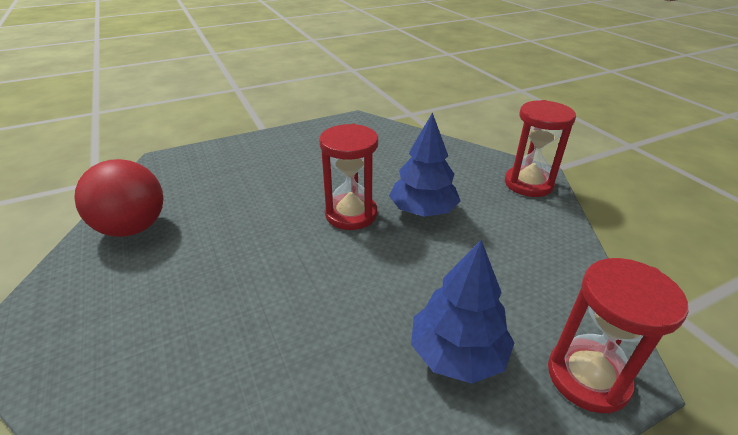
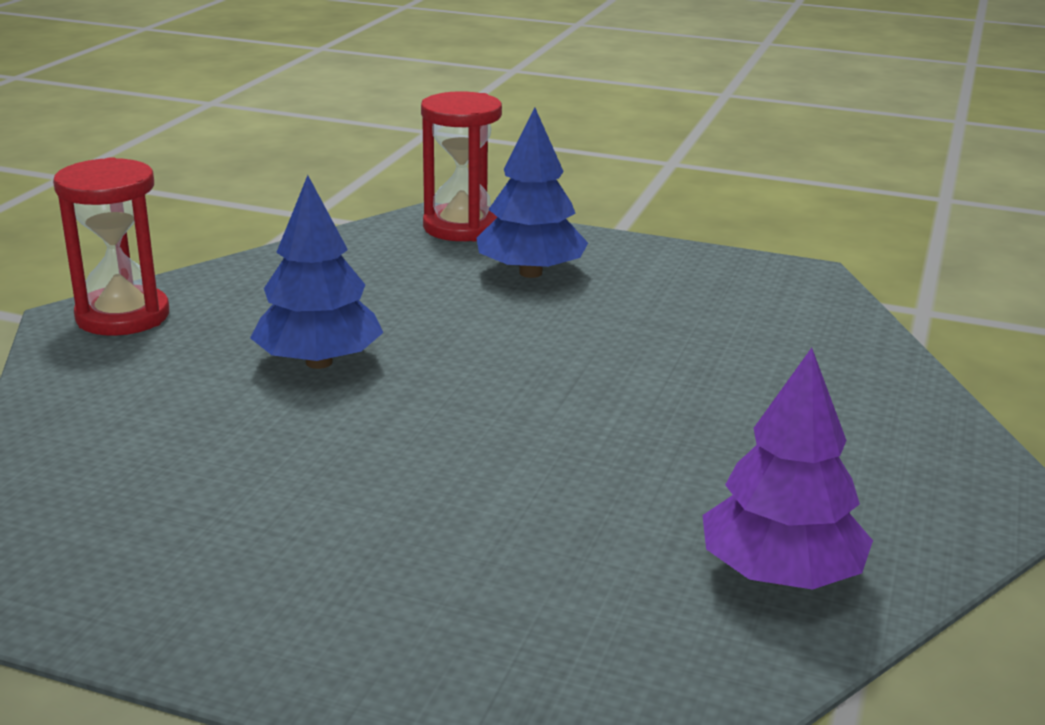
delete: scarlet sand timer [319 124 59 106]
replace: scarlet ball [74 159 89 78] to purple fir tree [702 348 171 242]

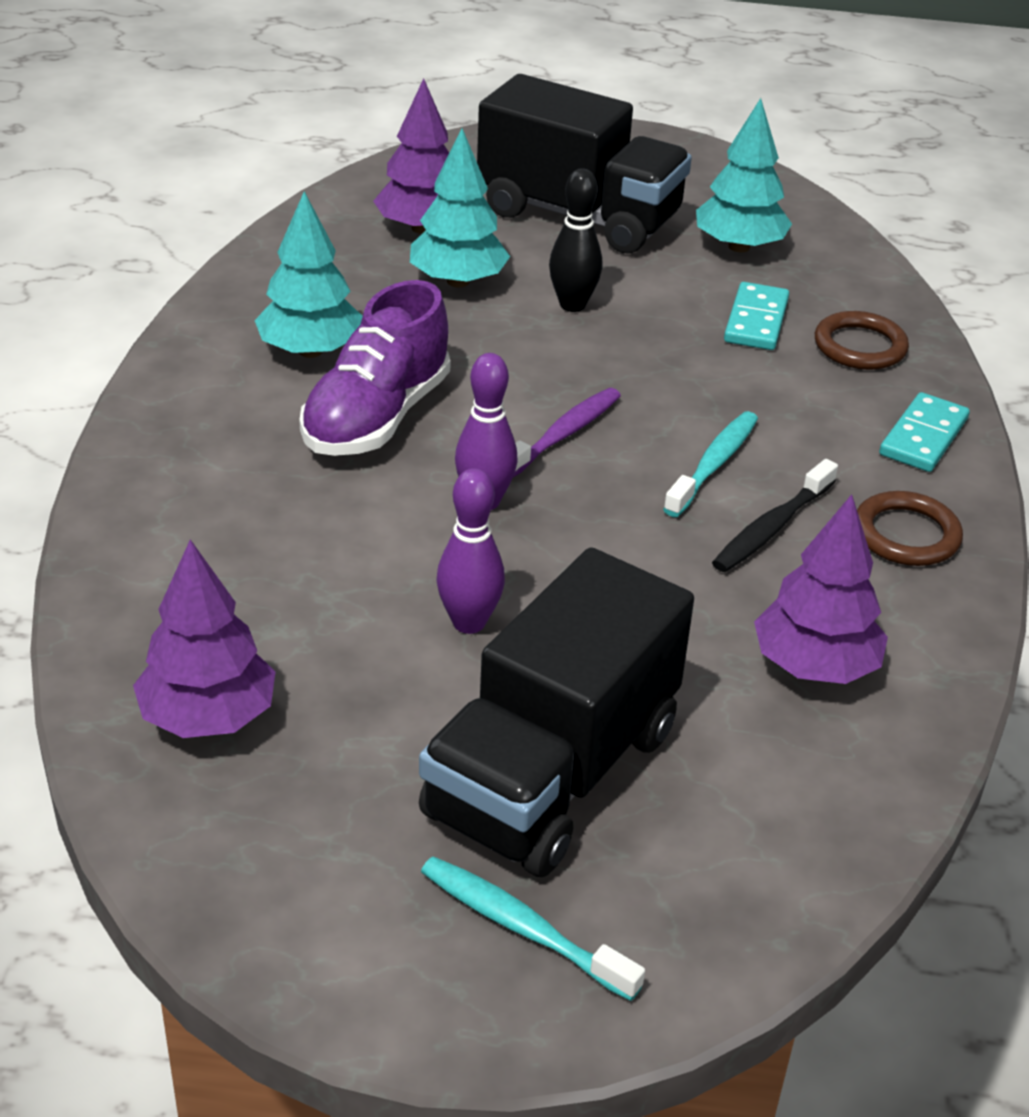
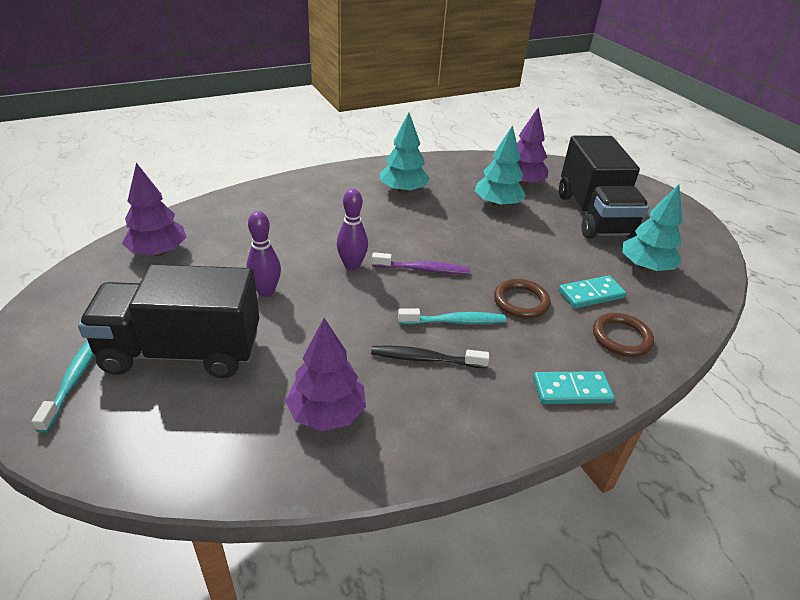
delete: purple sneaker [299 280 152 176]; jet-black skittle [549 168 53 144]
move: dark brown torus [857 491 106 75] to [494 279 56 40]

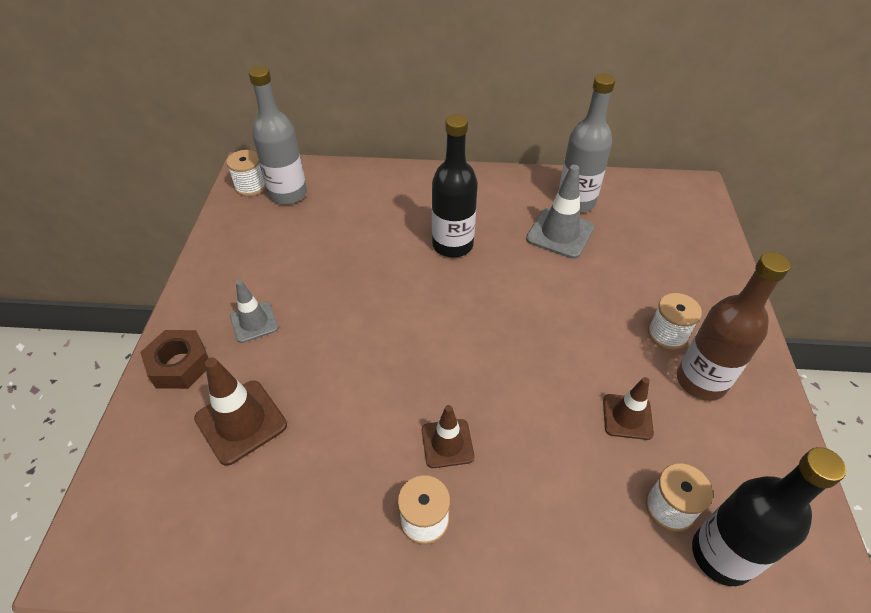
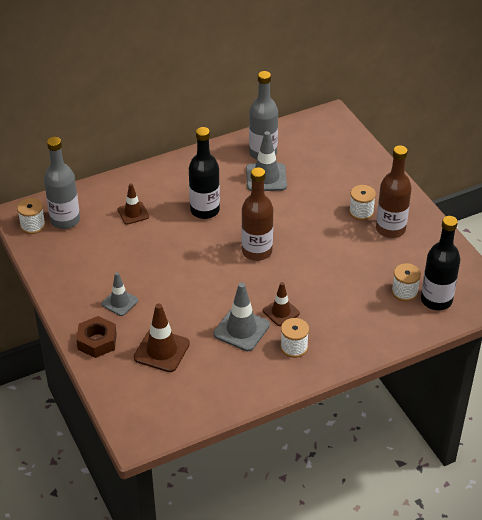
insert: ash-grey traffic cone [213 282 57 69]; dark brown flask [241 167 32 94]
move: dark brown traffic cone [603 377 51 63] to [118 183 31 42]

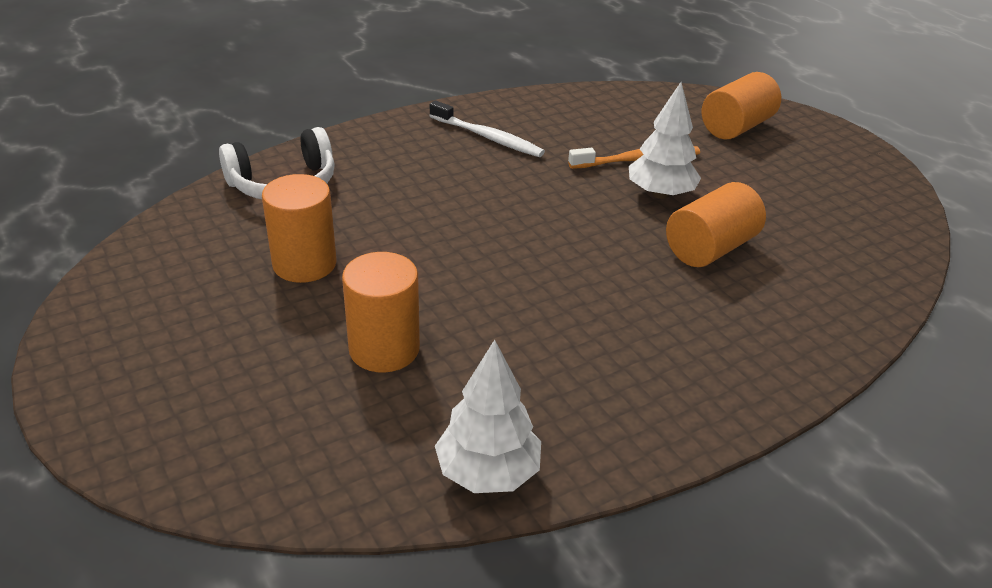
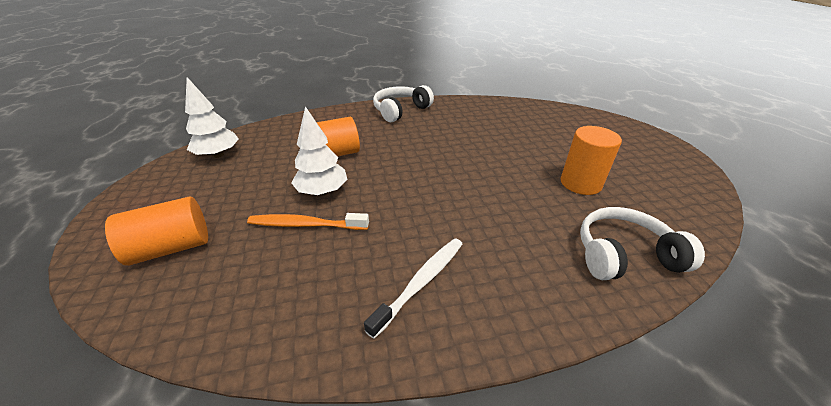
delete: orange cylinder [342 252 78 120]
insert: snow-white headphones [373 85 61 37]
move: snow-white fir tree [435 340 106 153] to [185 77 54 81]
rotate: snow-white toothbrush [430 101 115 56] = [364 238 98 101] 75 degrees clockwise

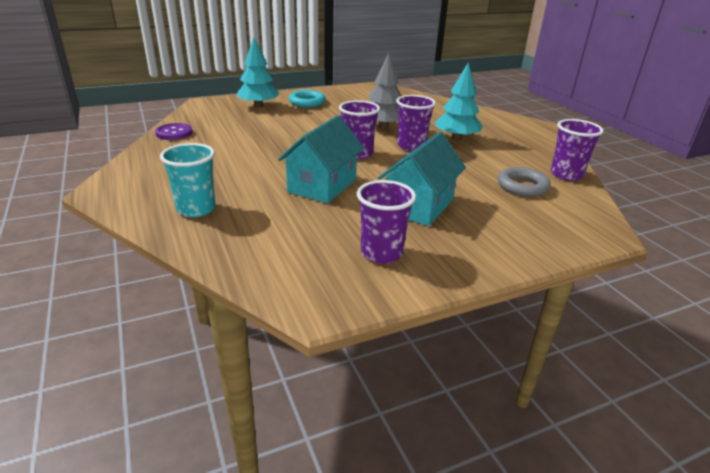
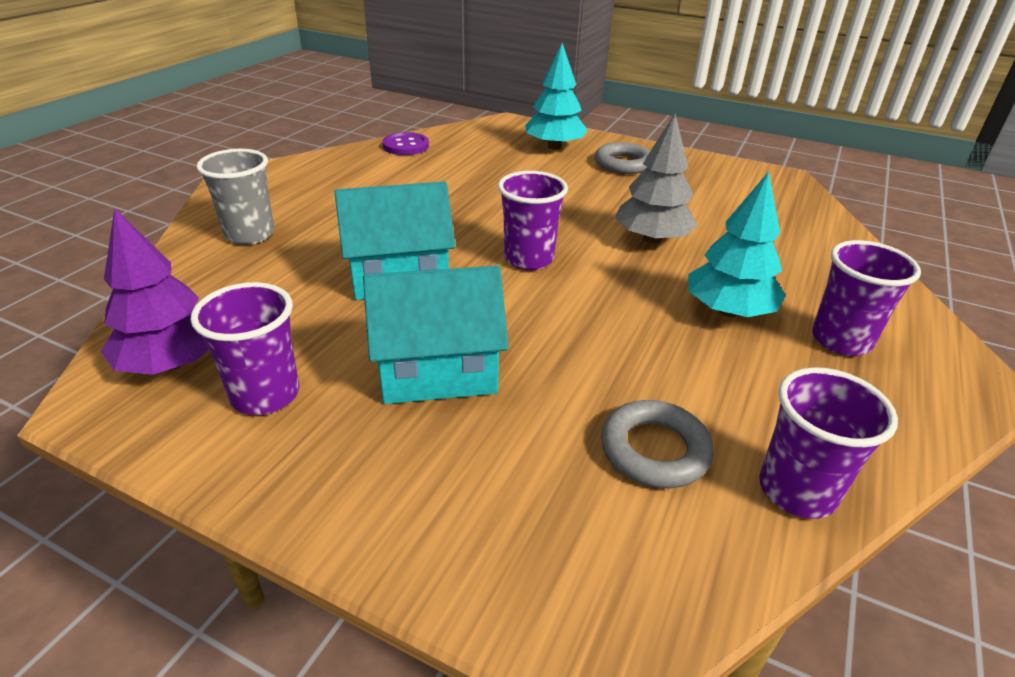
insert: purple fir tree [101 208 108 167]
move: purple beaker [396 95 40 56] to [812 240 109 116]
recolor: aqua beaker [160 143 55 74] to ash-grey beaker [196 149 78 96]; aqua torus [289 90 37 17] to ash-grey torus [595 142 55 32]

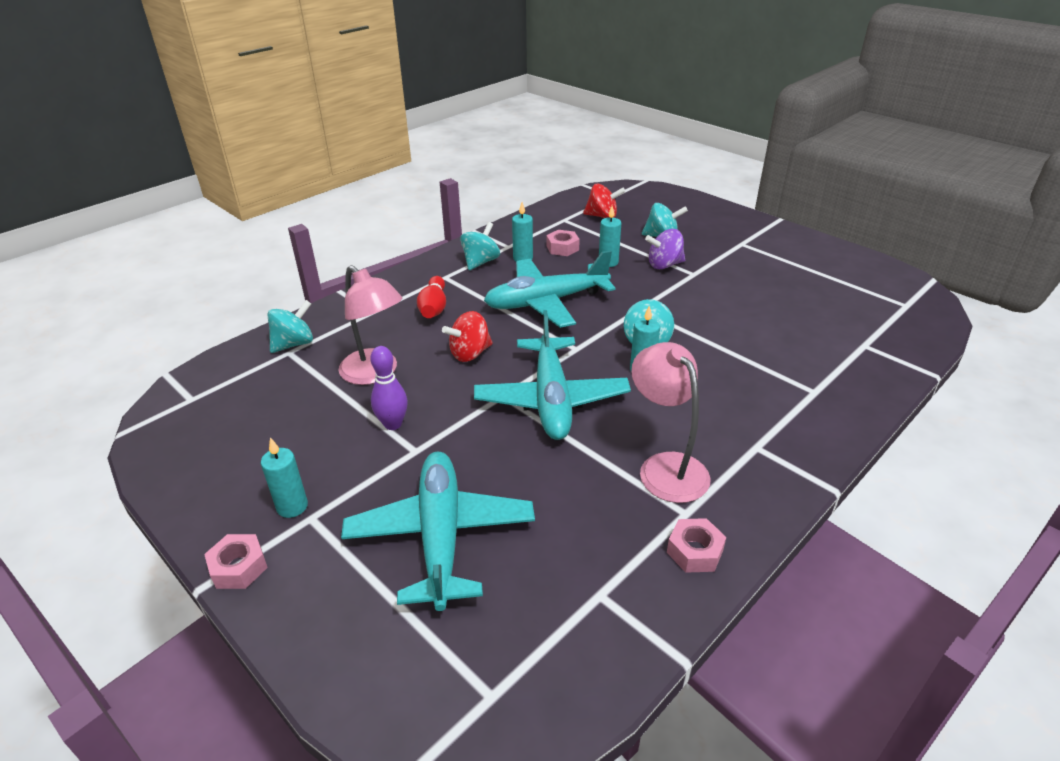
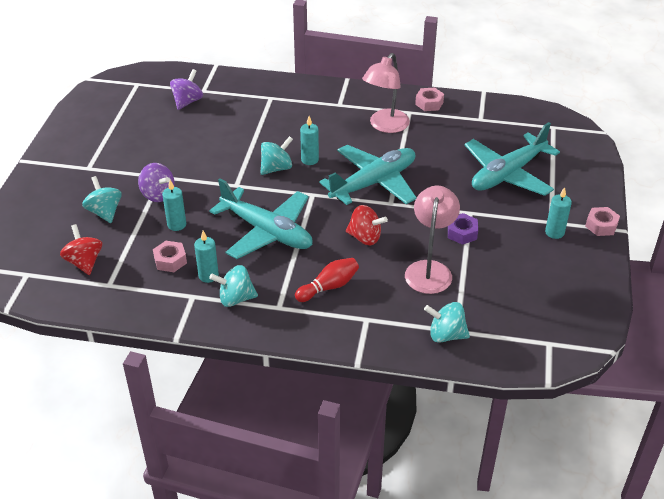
insert: purple spinning top [170 69 33 41]
replace: purple skittle [370 346 38 84] to purple hex nut [448 213 30 32]

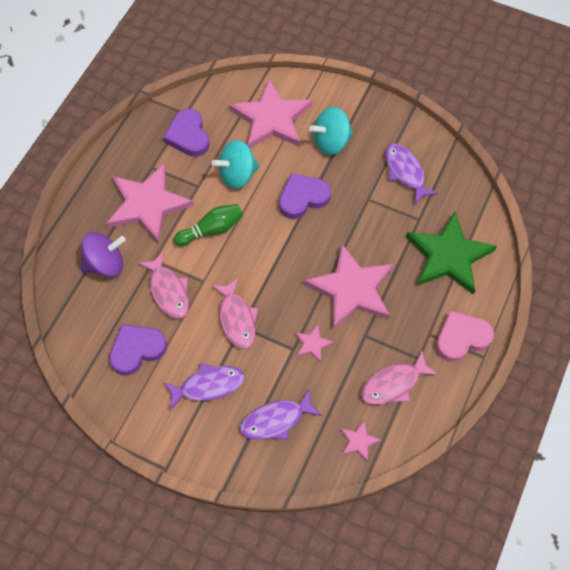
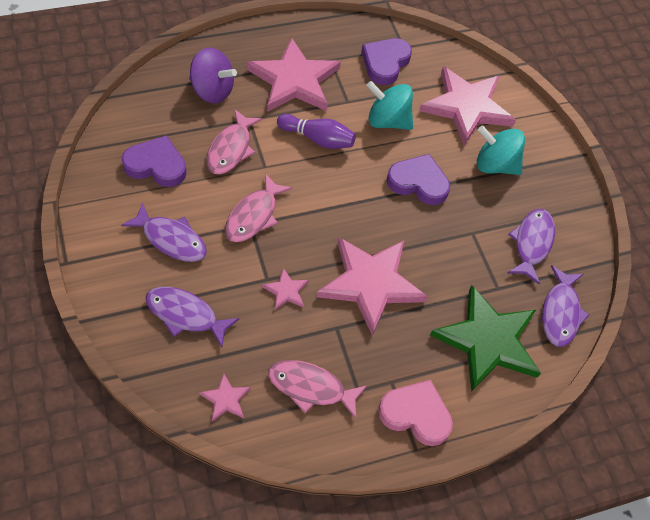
insert: purple toy fish [542 265 48 82]
recolor: emerald skittle [174 204 69 42] to purple skittle [277 114 79 35]

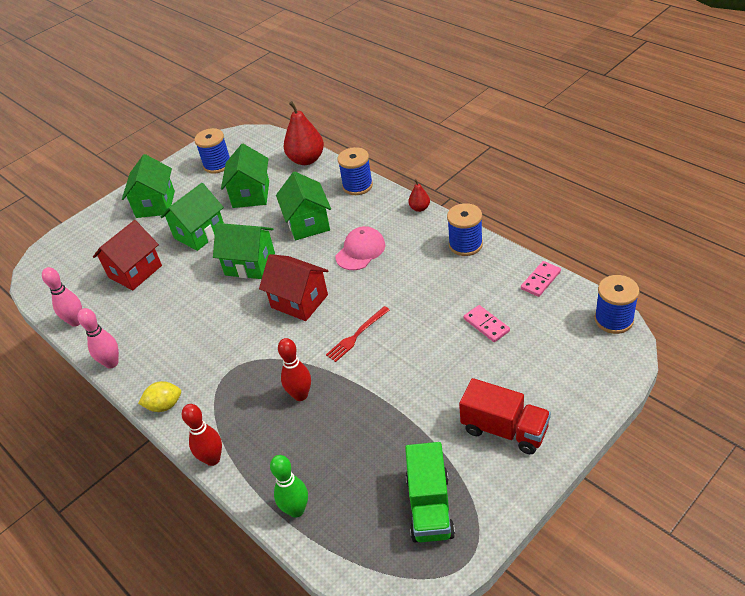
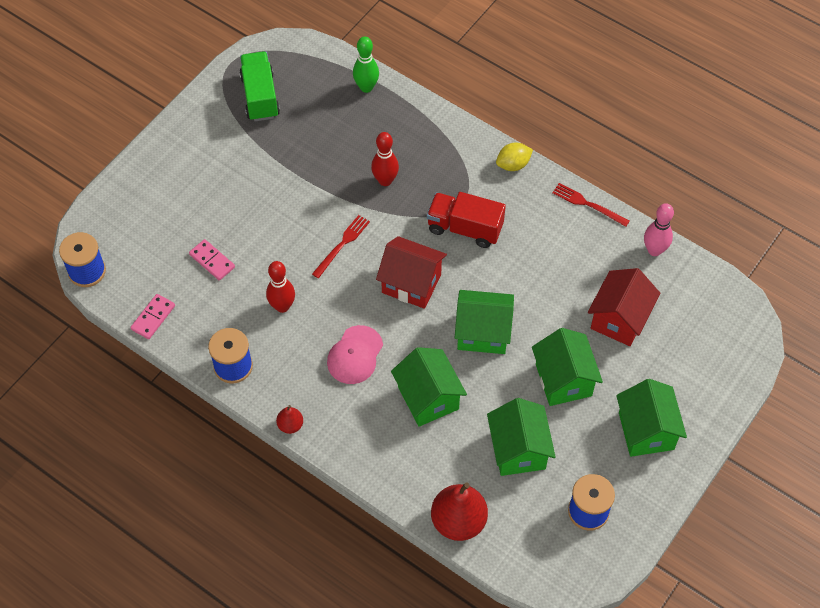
delete: cobalt spool [338 147 35 48]
move: scarlet skittle [182 404 40 62] to [266 261 29 52]; scarlet lorry [459 378 92 76] to [427 192 79 56]
replace: rose-pink skittle [78 308 41 61] to scarlet table fork [552 183 78 44]
rotate: emerald toy house [161 183 63 68] = [532 328 71 78] 45 degrees counterclockwise

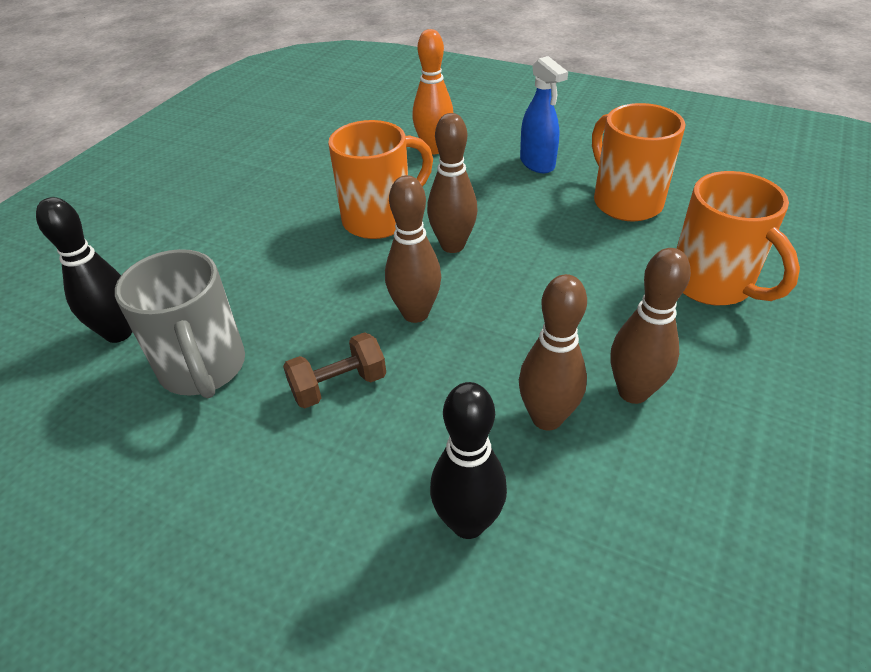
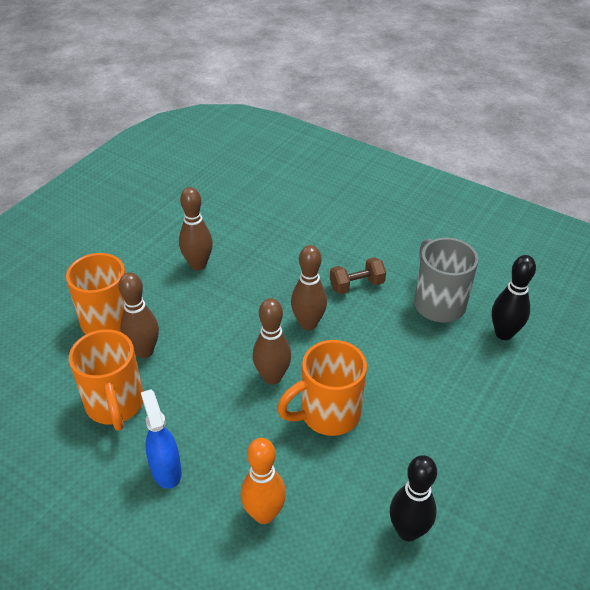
move: jet-black skittle [430 382 77 157] to [390 455 47 86]; dark brown skittle [519 274 68 156] to [118 272 41 86]

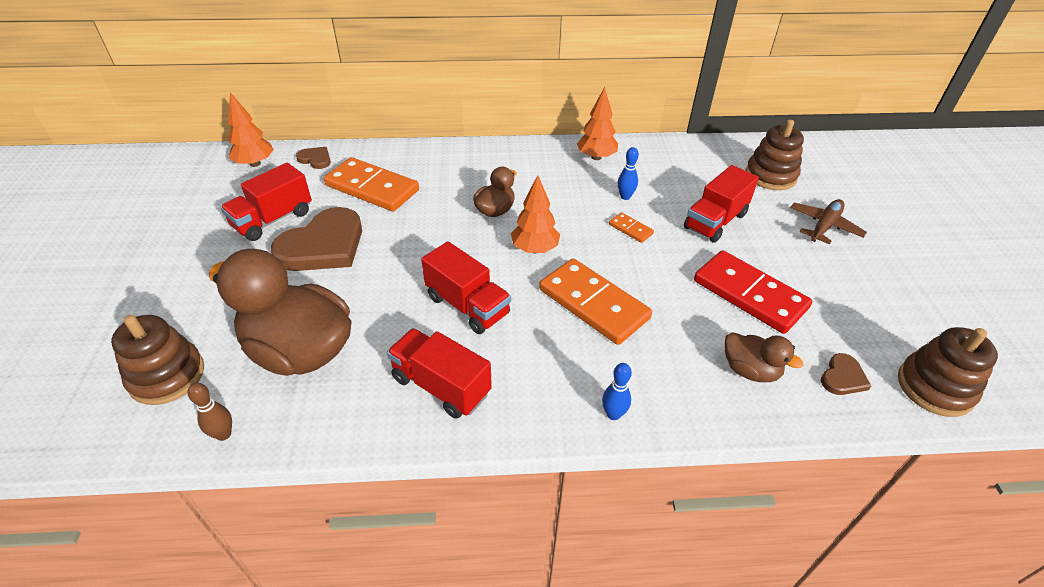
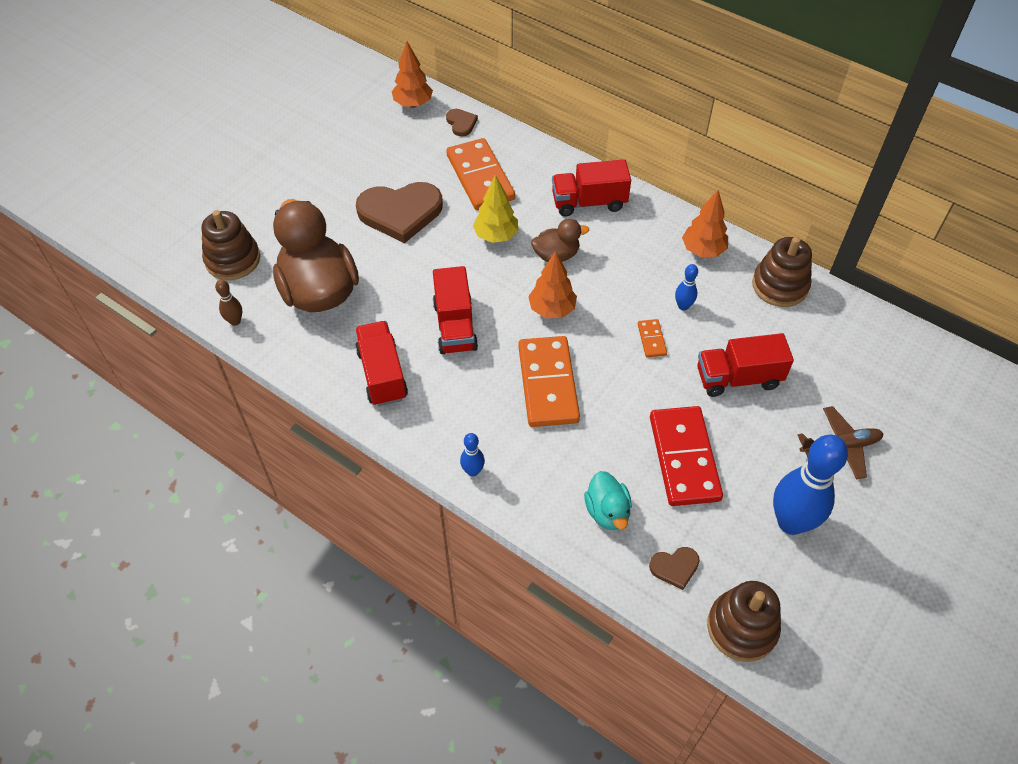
insert: golden fir tree [473 175 45 68]; cobalt skittle [773 435 75 100]
move: scarlet lorry [220 163 92 78] to [552 159 79 57]; dark brown stacking rings [746 119 58 71] to [752 237 60 70]
recolor: dark brown duck [724 332 79 50] to aqua duck [584 471 48 59]

